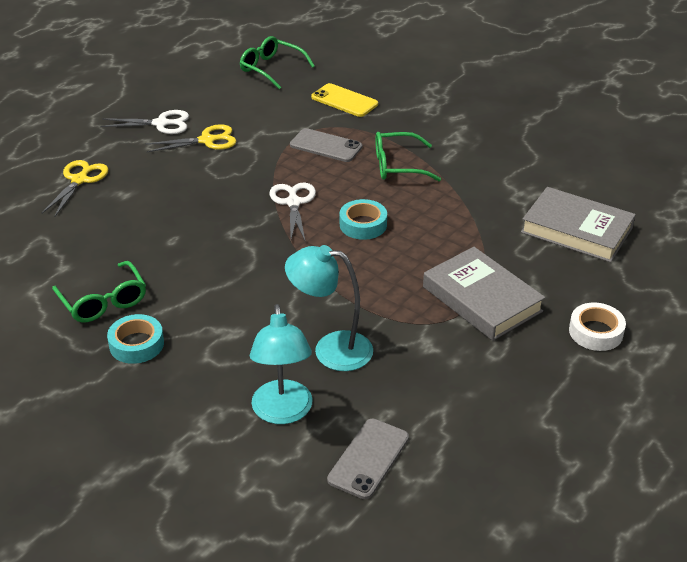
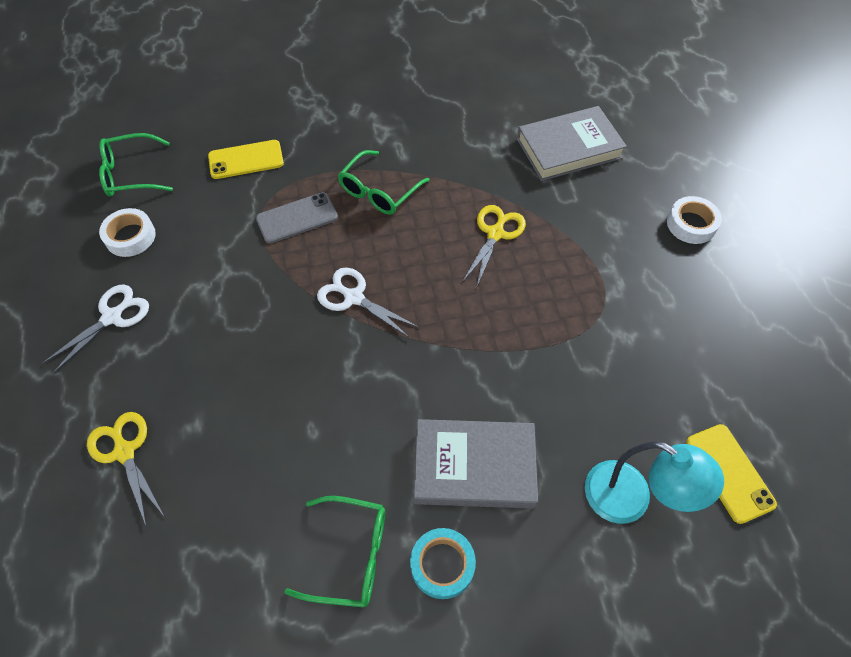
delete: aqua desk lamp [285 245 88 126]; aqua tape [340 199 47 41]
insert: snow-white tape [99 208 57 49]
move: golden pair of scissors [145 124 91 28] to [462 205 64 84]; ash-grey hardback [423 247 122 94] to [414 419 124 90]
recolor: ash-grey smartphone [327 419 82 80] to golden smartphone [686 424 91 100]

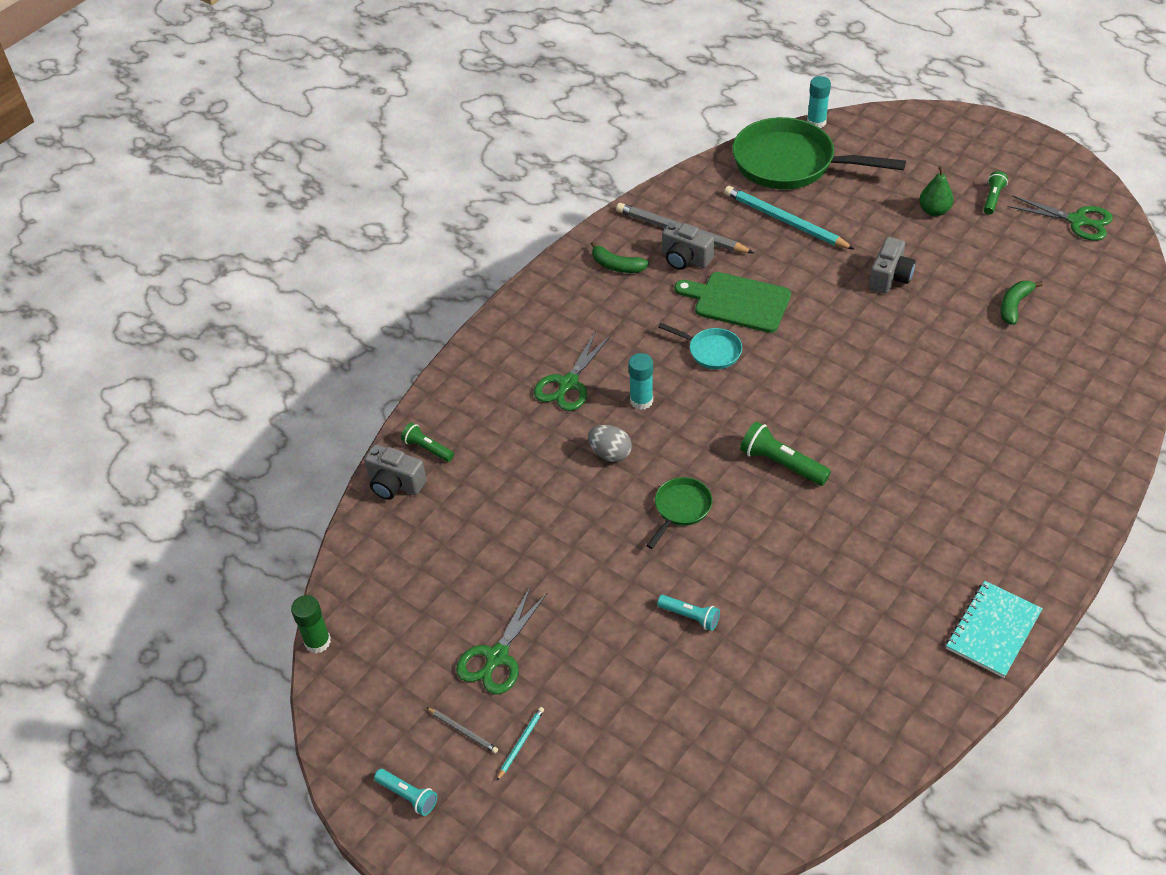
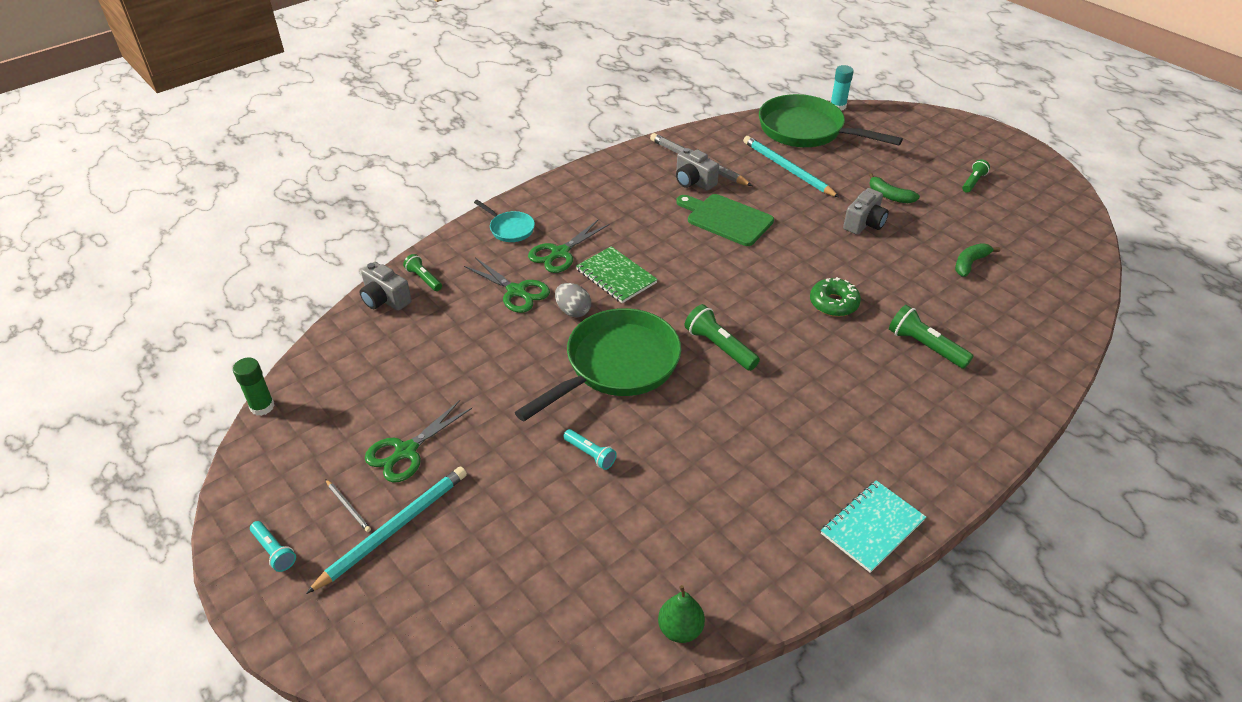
insert: emerald doughnut [810 277 51 40]; emerald torch [889 305 84 64]
move: emerald banana [591 241 58 32] to [869 173 51 30]; aqua frying pan [658 323 84 46] to [474 200 61 42]; emerald pear fruit [919 166 35 50] to [658 585 47 58]; emerald pair of scissors [1007 195 106 46] to [464 257 86 56]
replace: aqua glue stick [629 353 24 57] to emerald notepad [576 246 82 57]
resize: aqua lead pencil [497 707 47 74] = [306 467 161 127] x2.27; emerald frying pan [646 477 67 72] = [515 308 166 114] x2.17

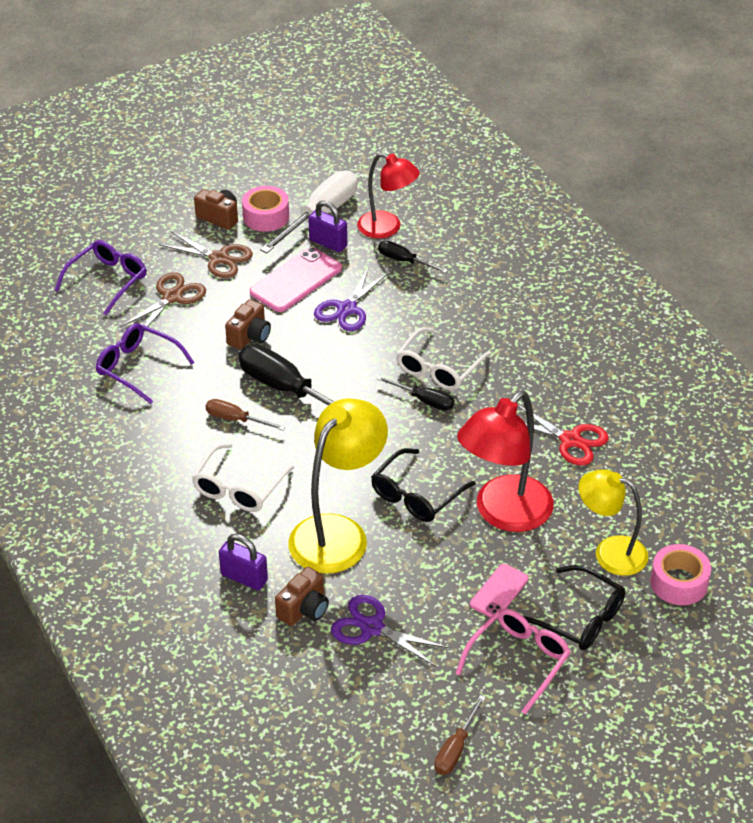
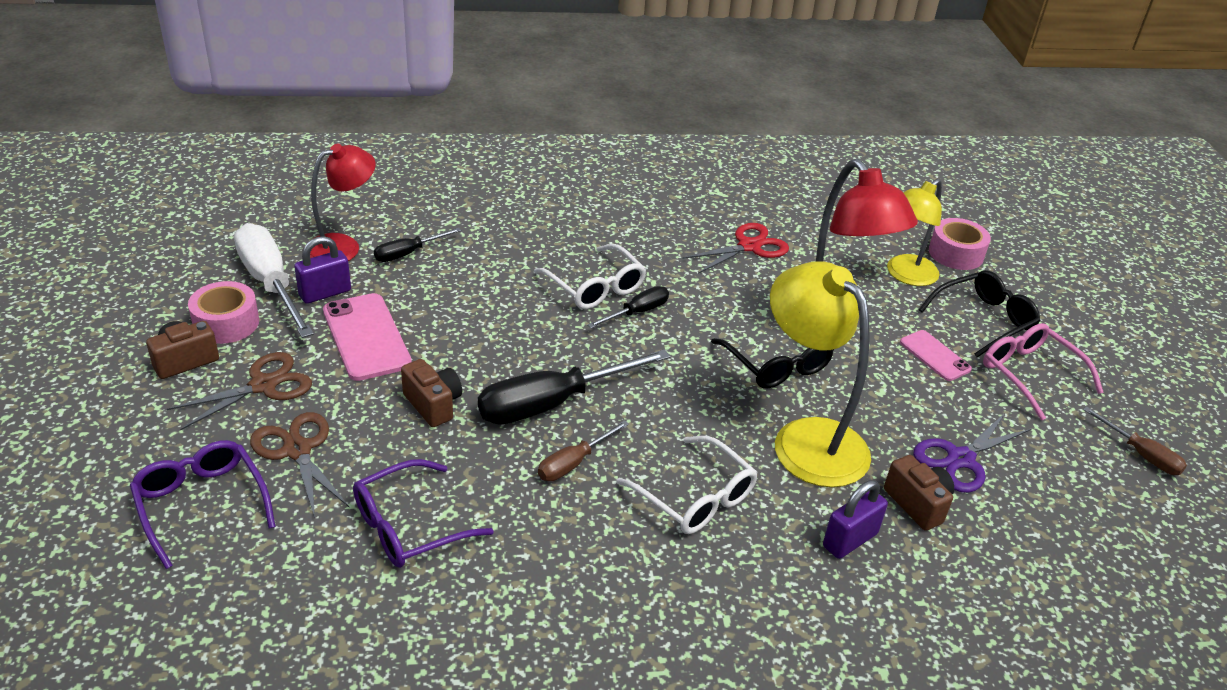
delete: purple pair of scissors [314 267 75 64]

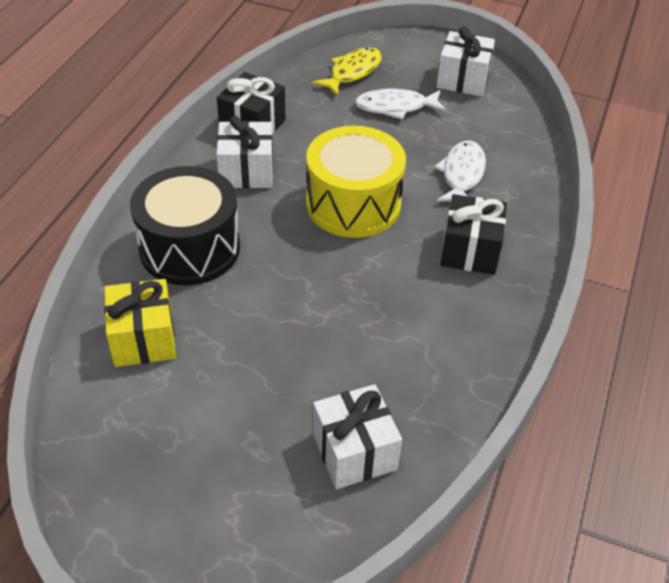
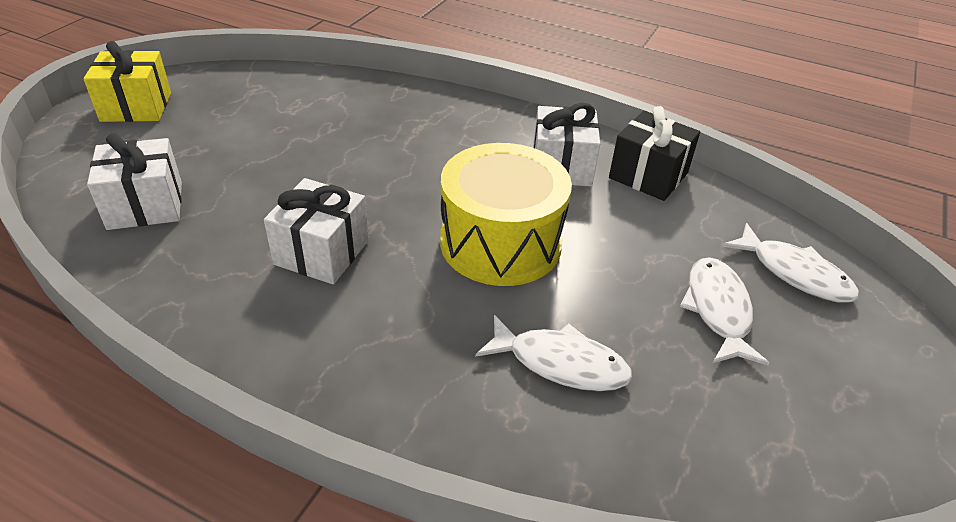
delete: jet-black drum [130 166 110 119]; jet-black wrapped gift [440 194 67 81]
move: golden wrapped gift [104 279 72 88] to [83 41 88 81]; snow-white wrapped gift [436 26 59 70] to [264 178 105 106]
recolor: golden toy fish [312 47 70 49] to snow-white toy fish [722 223 137 80]

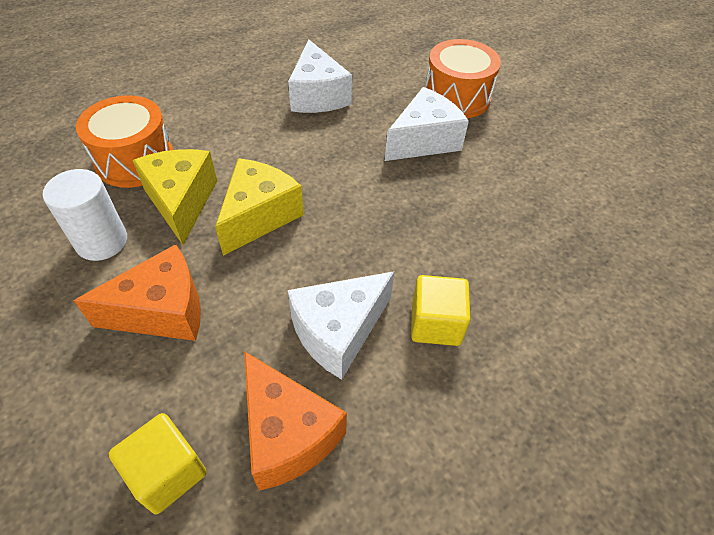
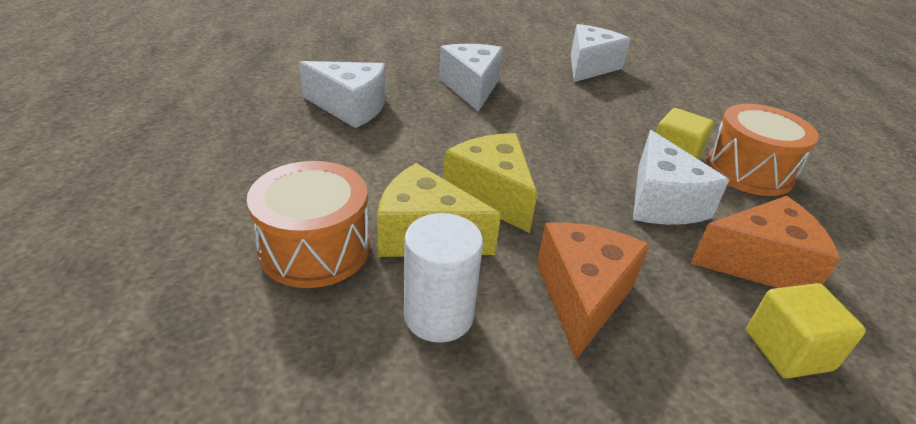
insert: snow-white cheese [571 24 60 58]
move: orange drum [425 39 76 79] to [706 104 113 92]

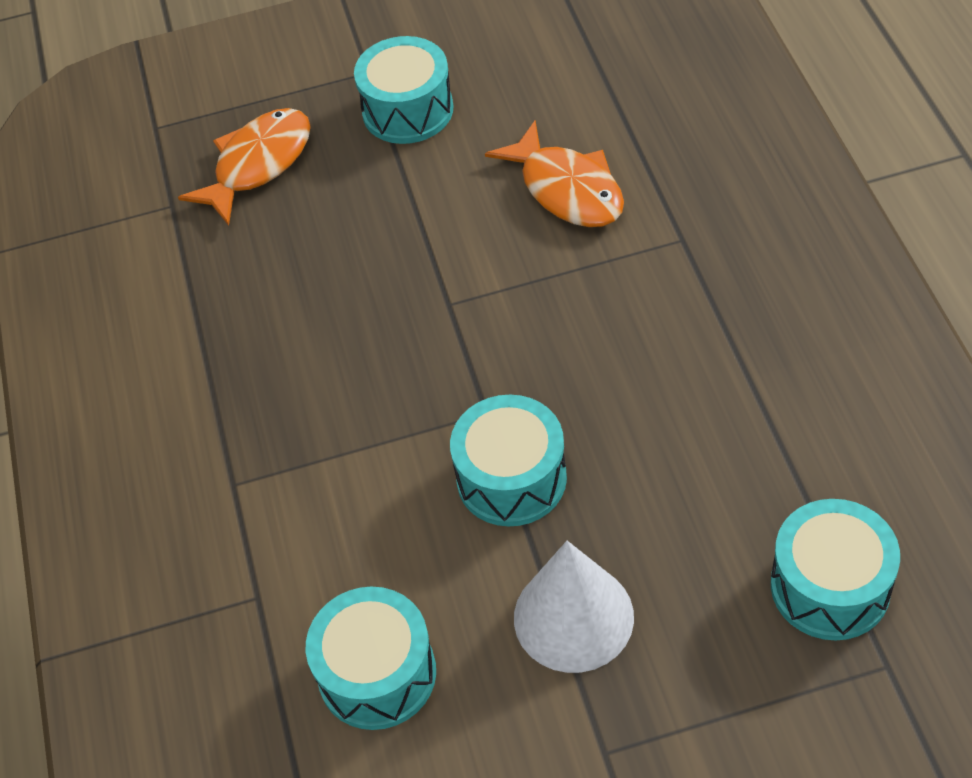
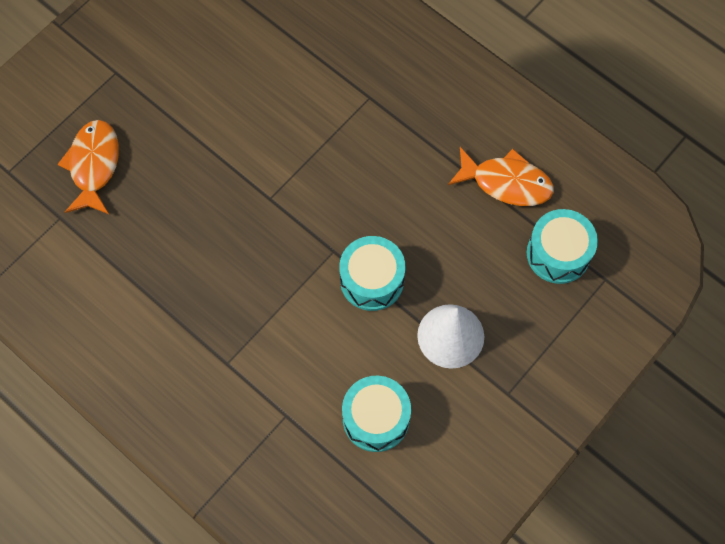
delete: aqua drum [354 36 99 108]
move: orange toy fish [485 121 139 106] to [448 147 106 59]

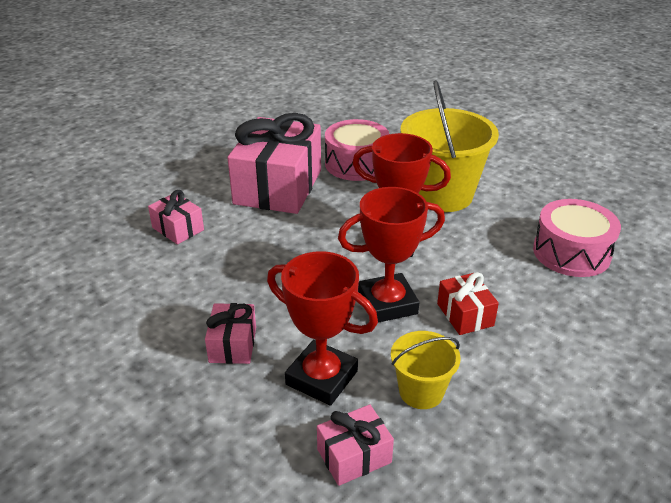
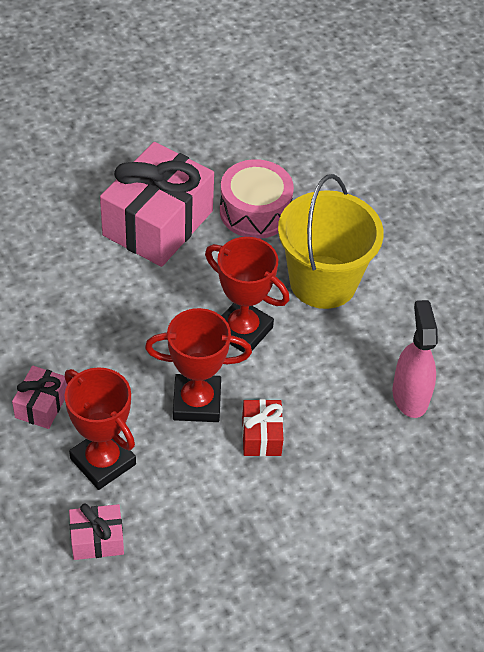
delete: rose-pink wrapped gift [148 190 56 54]; golden sand bucket [391 331 70 78]
replace: rose-pink drum [533 199 88 78] to rose-pink spray bottle [392 300 46 118]

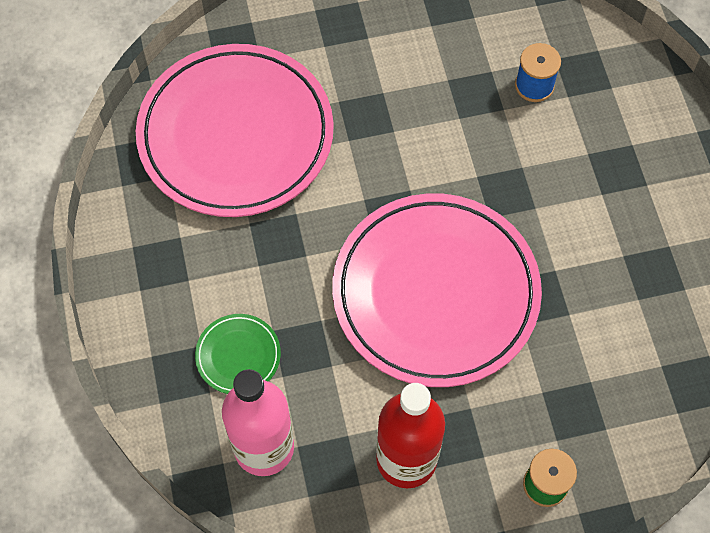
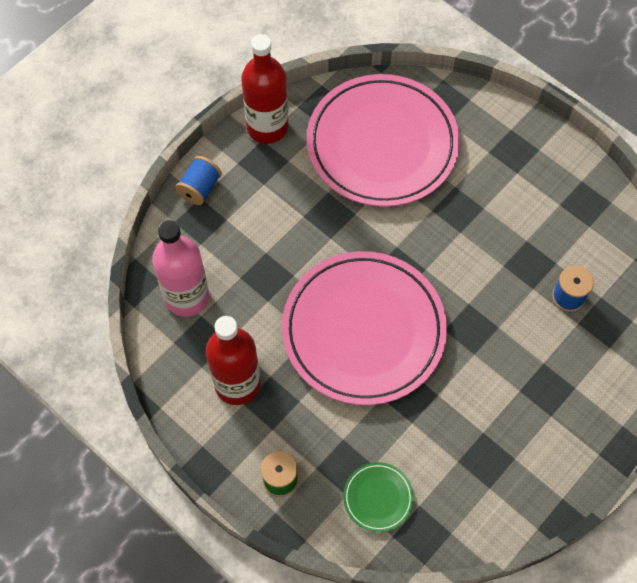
insert: cobalt spool [175 156 47 49]; scarlet flask [241 34 47 110]
move: emerald plate [195 314 86 80] to [343 462 71 70]

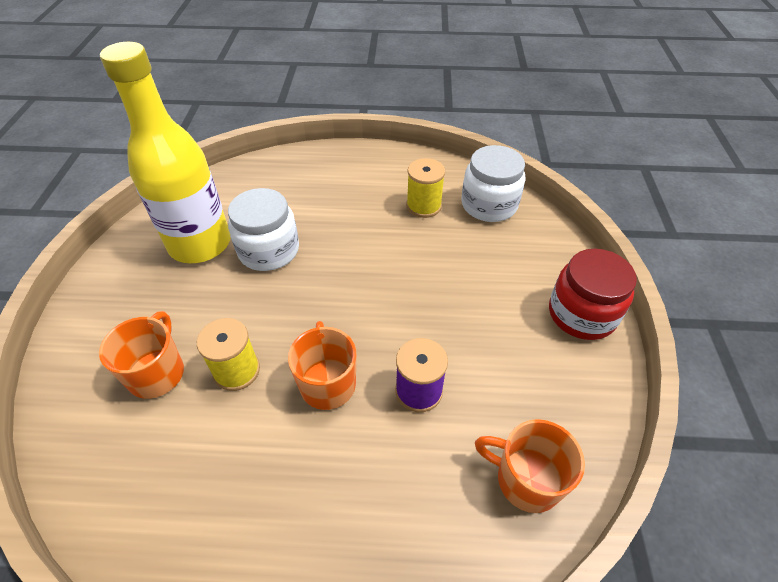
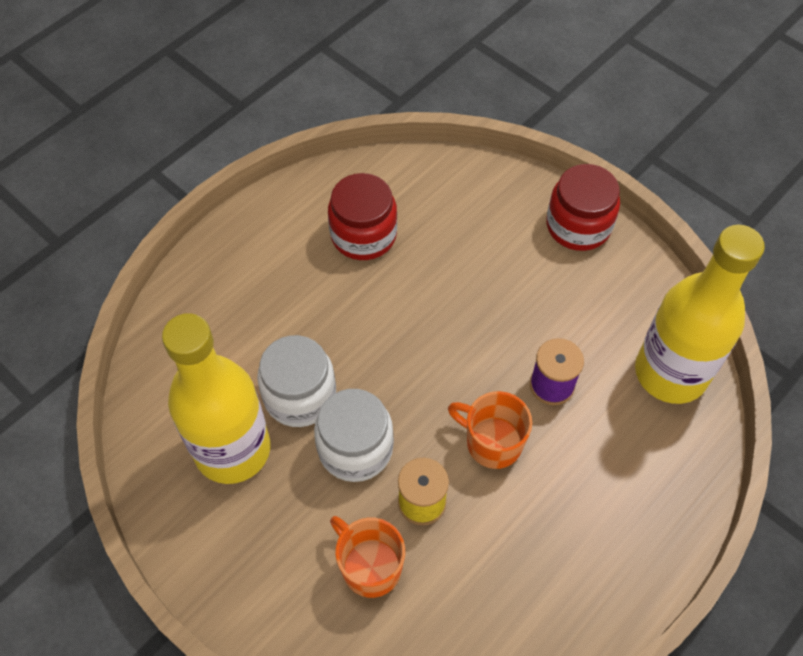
move: snow-white jam jar [462 145 63 77] to [314 389 80 93]
replace: golden spool [406 158 39 60] to scarlet jam jar [328 173 69 87]; orange mug [475 419 110 94] to golden flask [635 225 130 179]

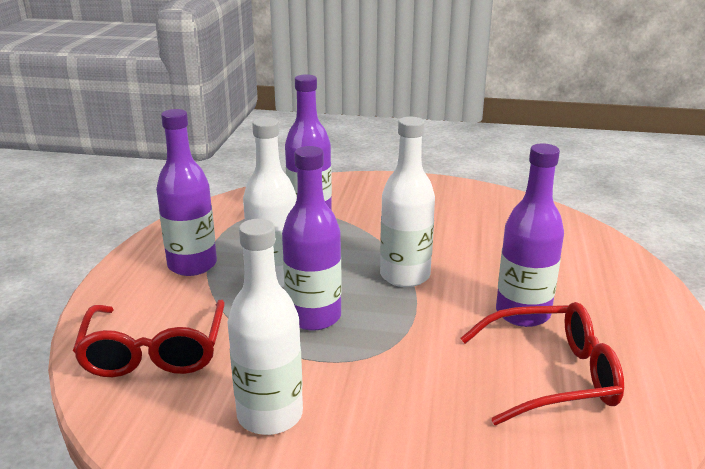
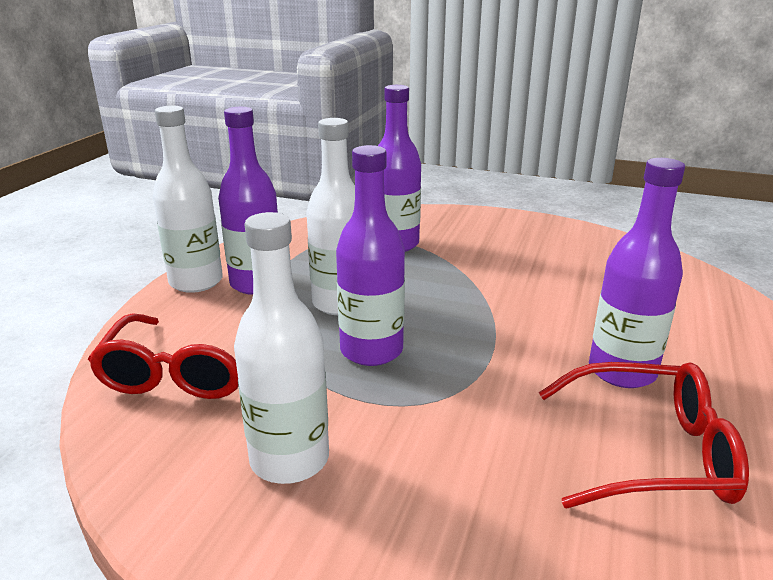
move: snow-white flask [380 117 55 170] to [153 106 70 187]

